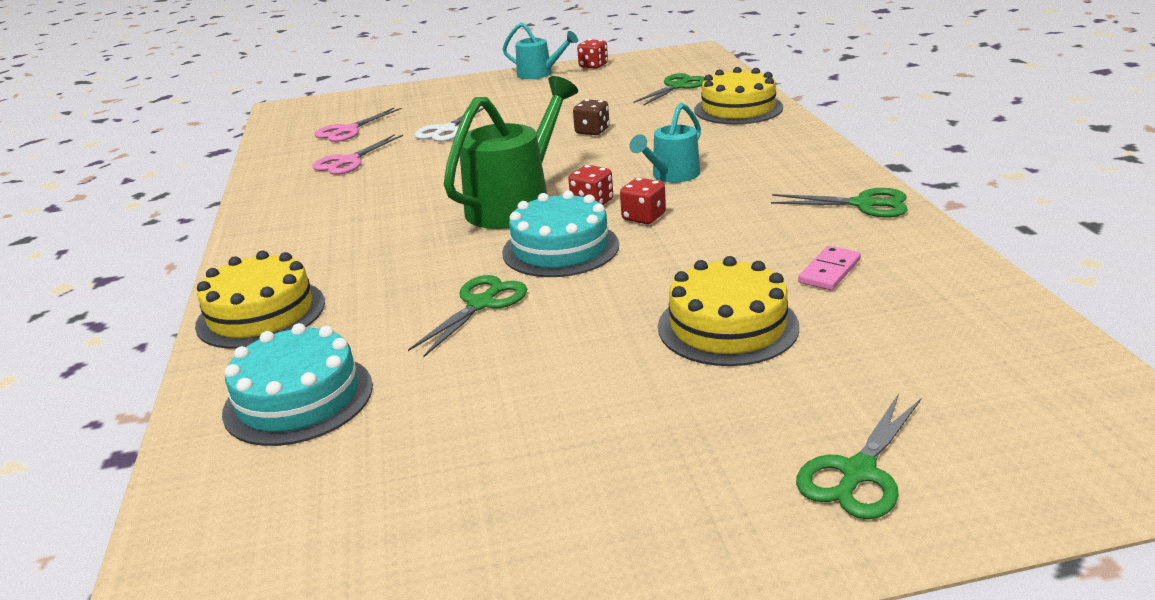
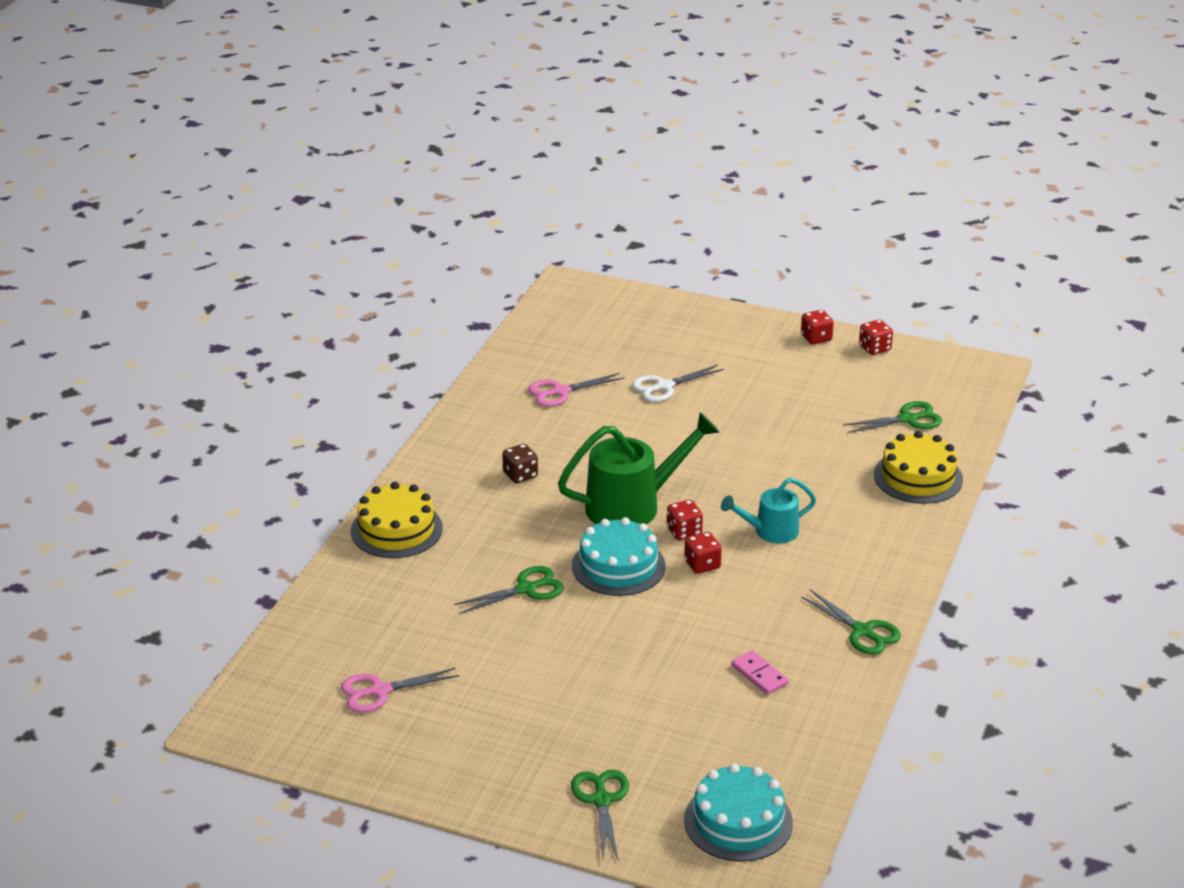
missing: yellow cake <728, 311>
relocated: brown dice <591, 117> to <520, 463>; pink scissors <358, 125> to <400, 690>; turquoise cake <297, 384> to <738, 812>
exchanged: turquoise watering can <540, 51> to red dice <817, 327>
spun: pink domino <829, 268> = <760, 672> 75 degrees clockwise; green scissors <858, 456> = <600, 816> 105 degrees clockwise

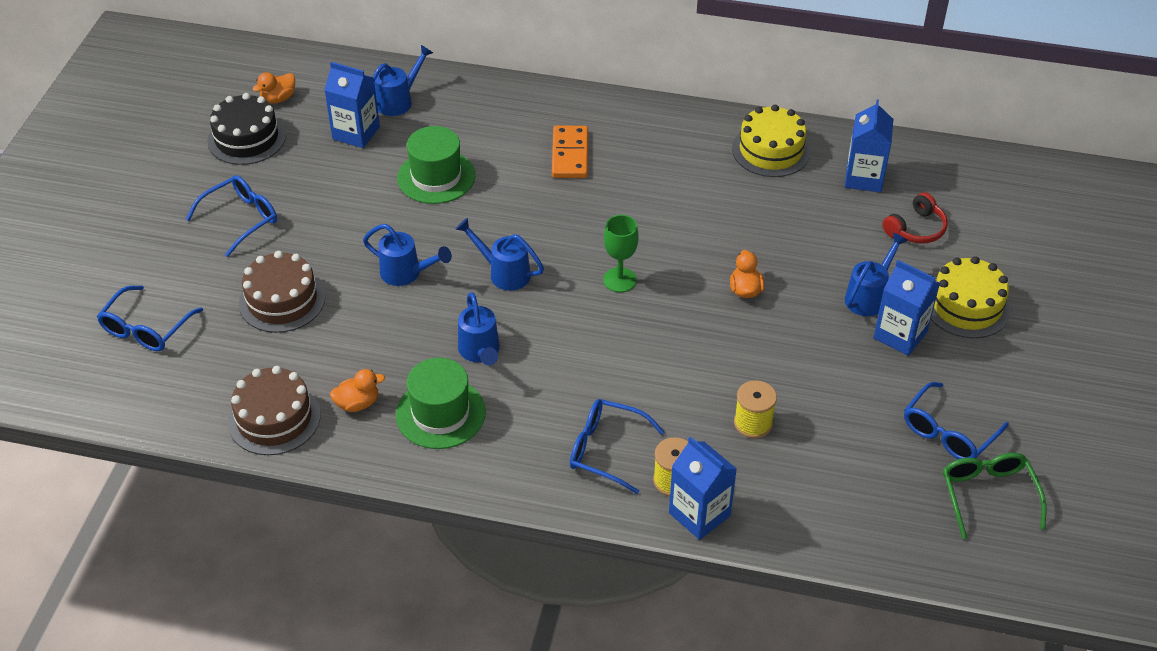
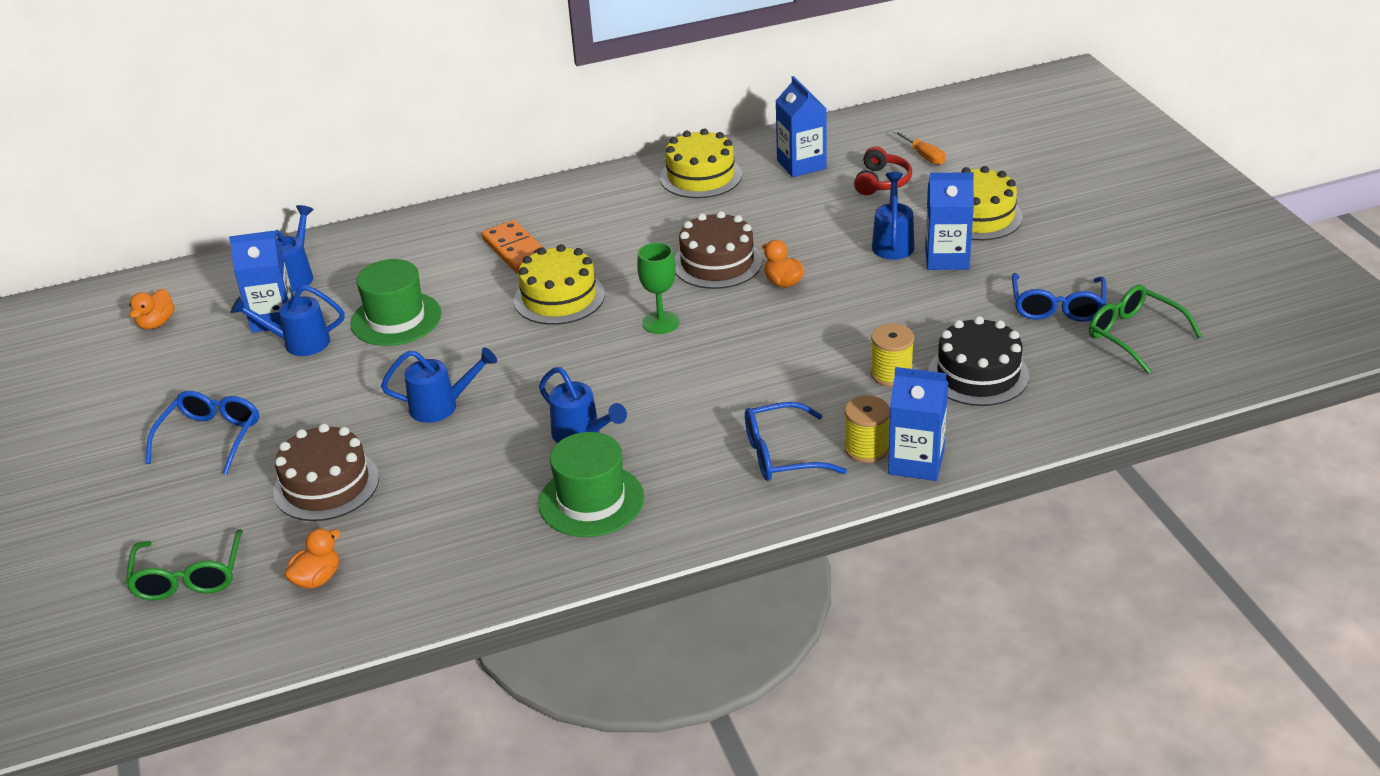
appeared: orange screwdriver <919, 147>; yellow cake <559, 284>
relocated: black cake <246, 129> to <978, 361>; blue watering can <499, 254> to <287, 320>; brown cake <274, 410> to <718, 250>; orange duck <357, 390> to <312, 558>
colour: blue glasses <150, 318> to green glasses <184, 564>

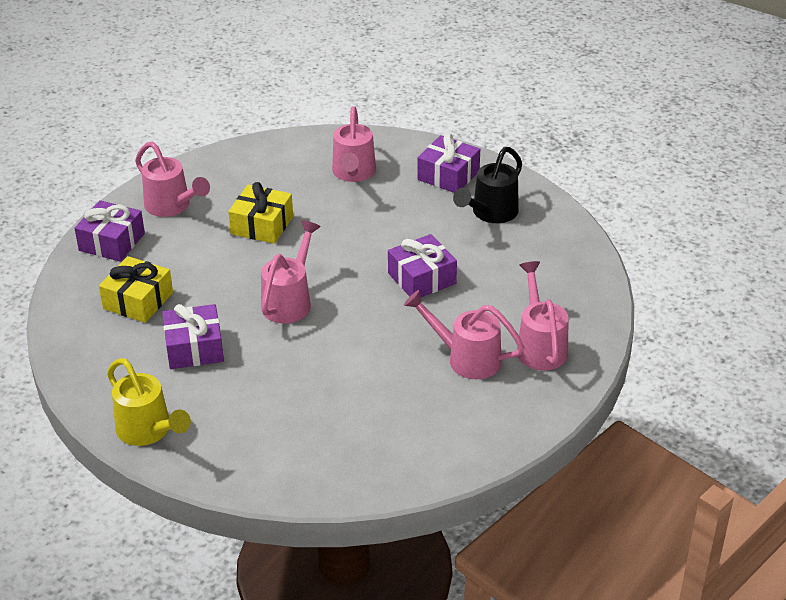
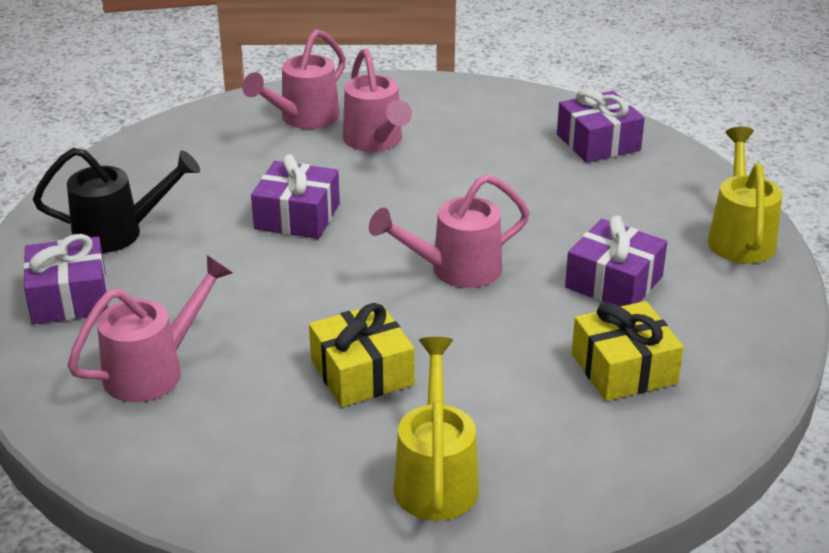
relocated: purple gift <109, 231> to <601, 125>
colour: pink watering can <172, 179> to yellow watering can <436, 429>

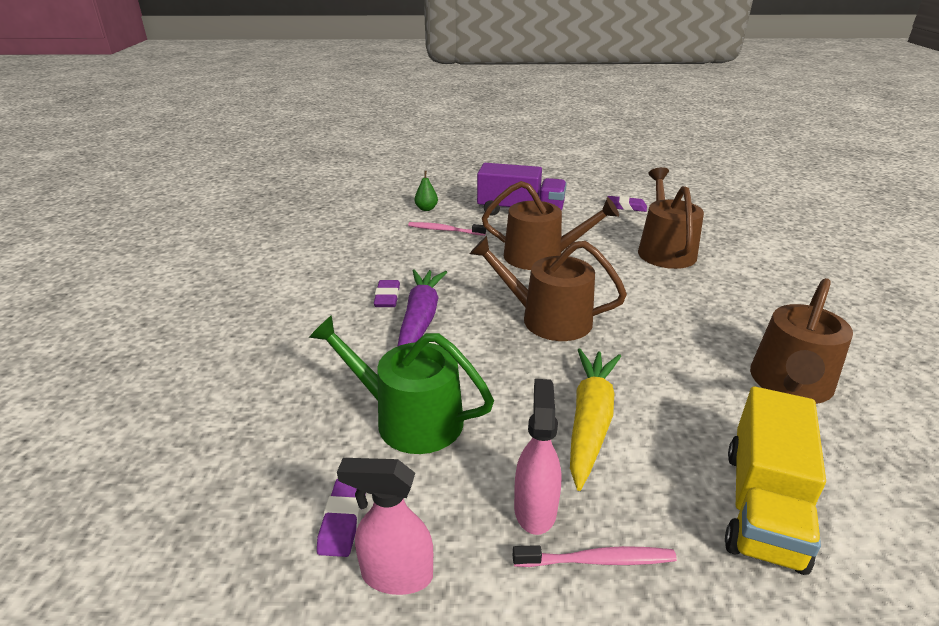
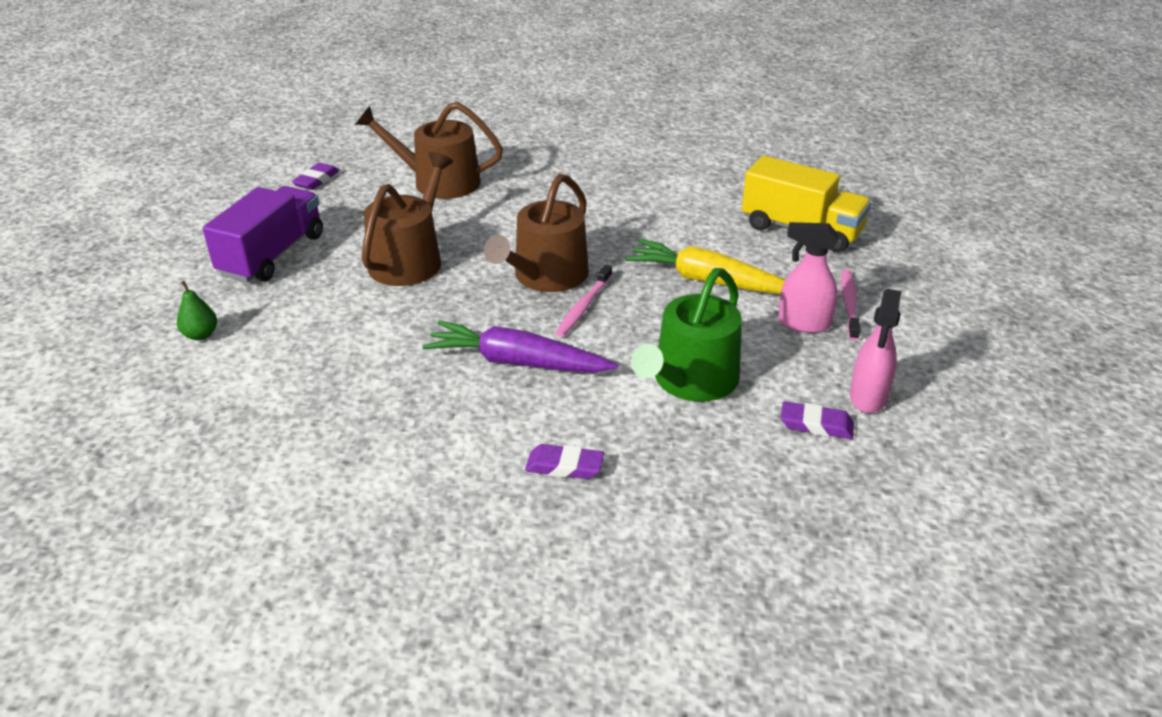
missing: brown watering can <801, 341>
relocated: pink toothbrush <447, 229> to <584, 301>; purple eraser <387, 293> to <564, 461>

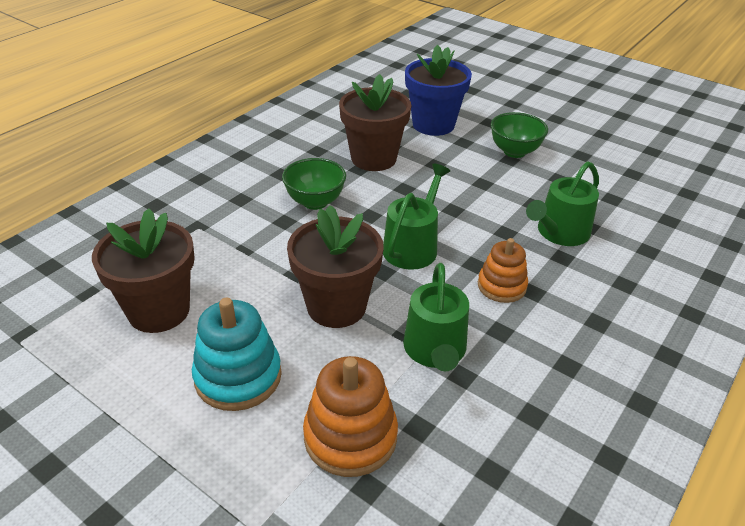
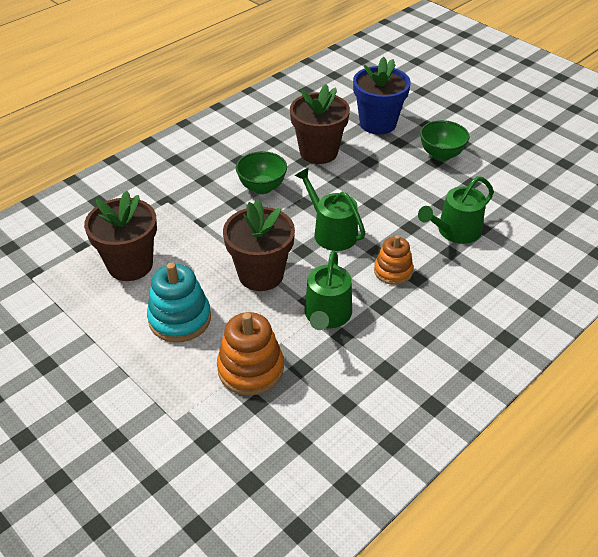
spun: green watering can <416, 217> = <330, 209> 75 degrees counterclockwise

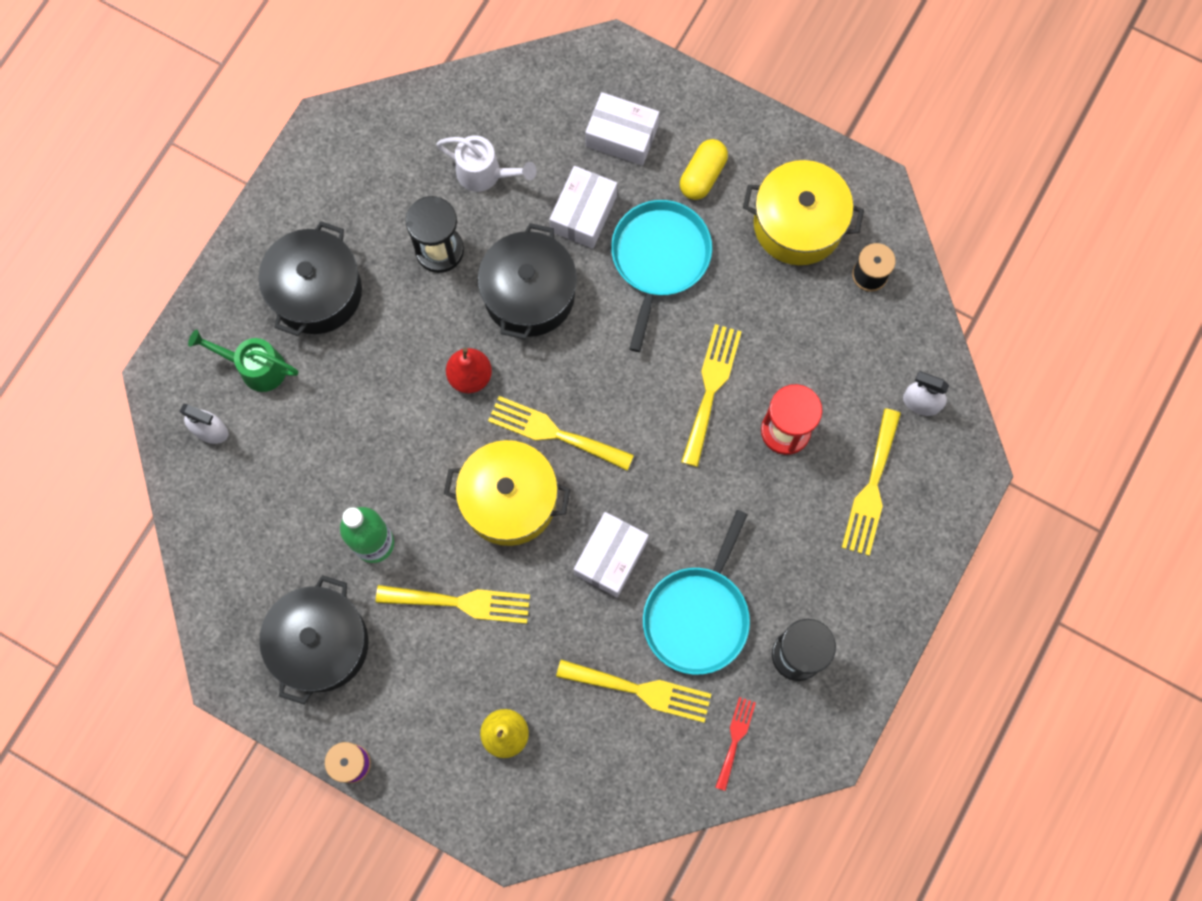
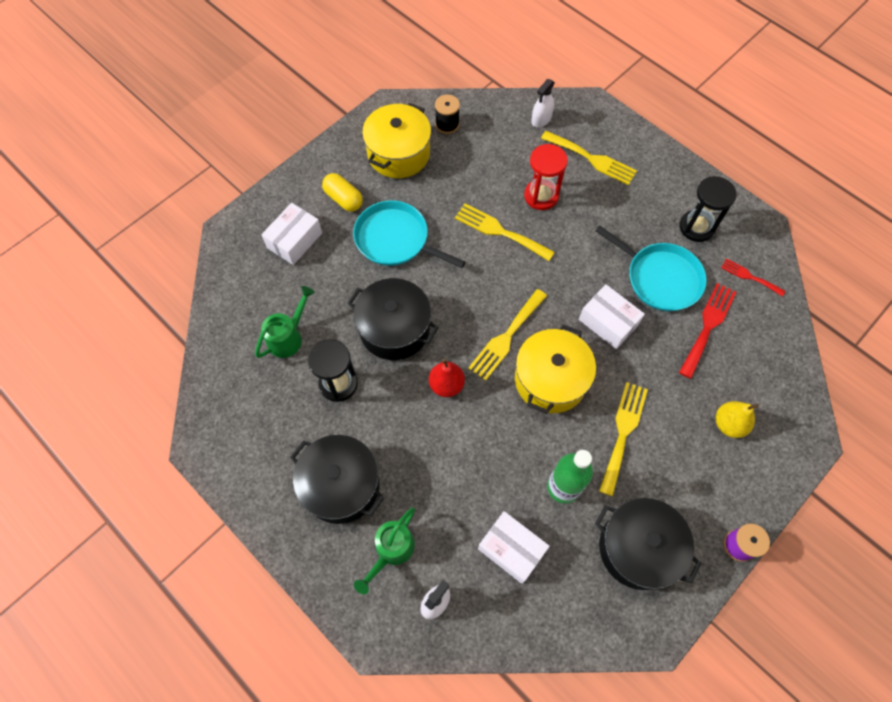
relocated: white box <583, 207> to <514, 547>
colour: white watering can <486, 163> to green watering can <285, 322>; yellow fork <633, 691> to red fork <708, 331>

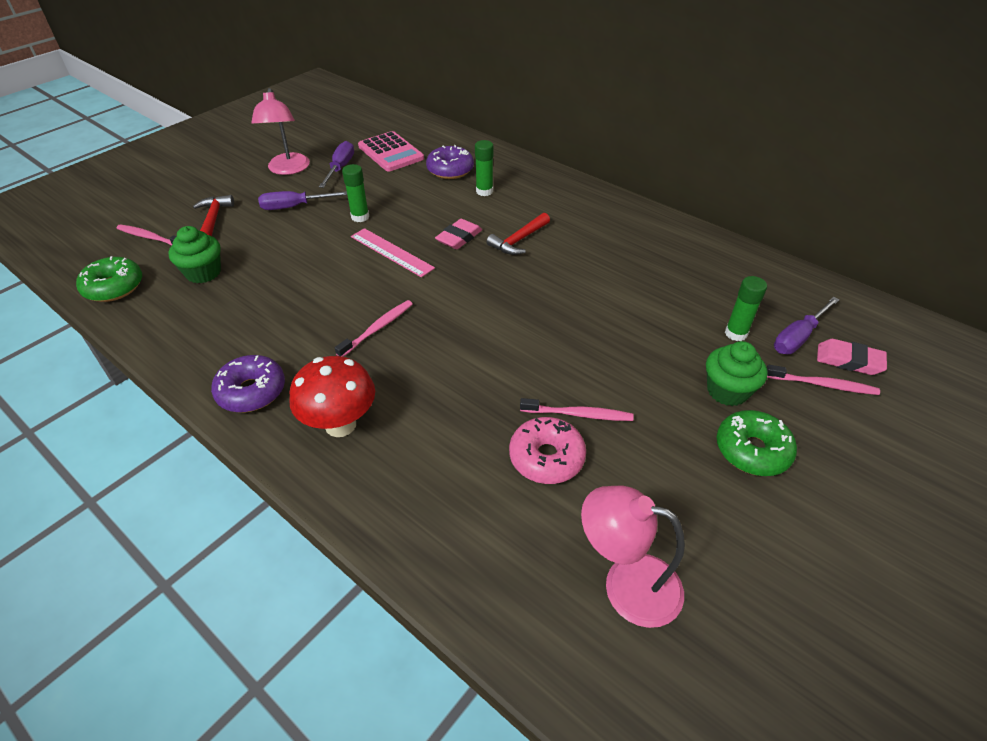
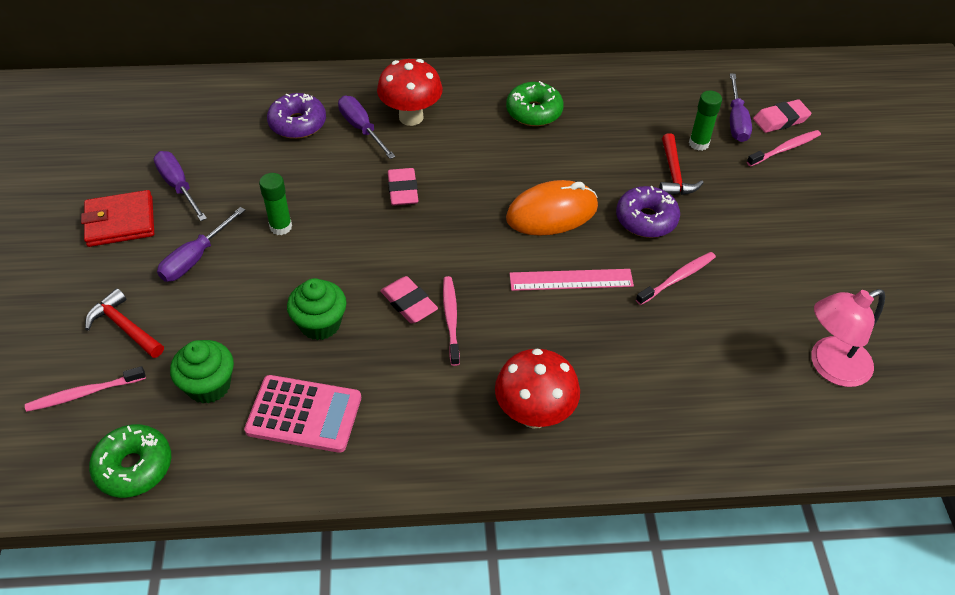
missing: pink donut <547, 450>
appeared: red mushroom <410, 92>; orange mouse <552, 208>; pink eraser <409, 299>
relocated: pink calculator <391, 151> to <302, 414>; red hammer <518, 234> to <681, 164>; pink ruler <393, 252> to <571, 280>; green cupcake <737, 373> to <316, 309>; purple donut <248, 384> to <648, 212>; green donut <757, 443> to <535, 103>
exchanged: pink lamp <280, 131> to red wallet <117, 218>; green glue stick <484, 168> to purple screwdriver <367, 127>

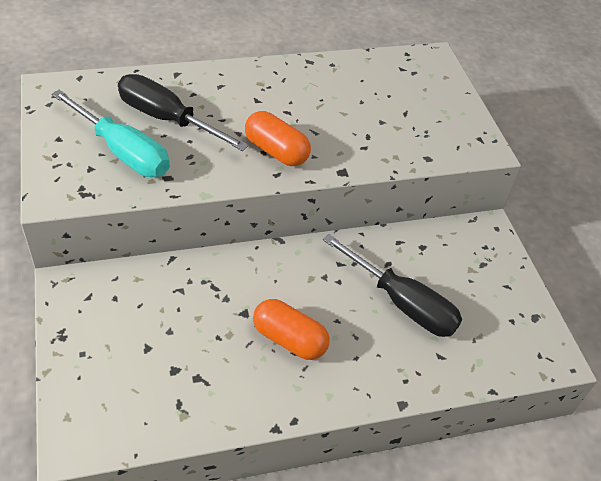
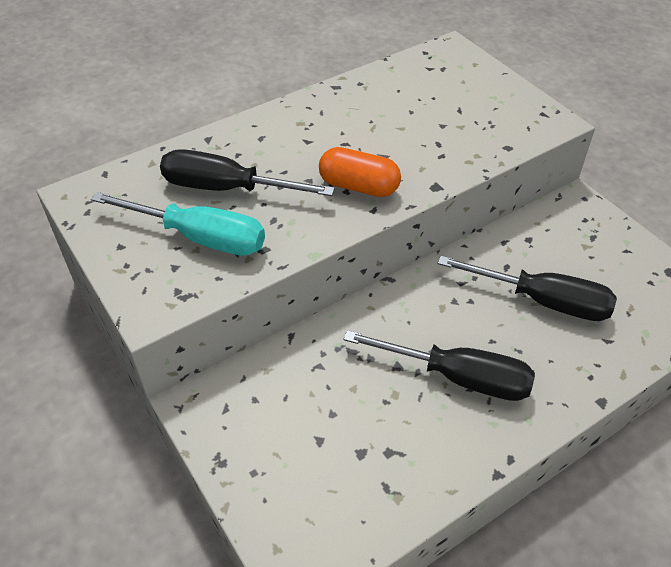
exchanged: orange capsule <291, 329> to black screwdriver <439, 365>

